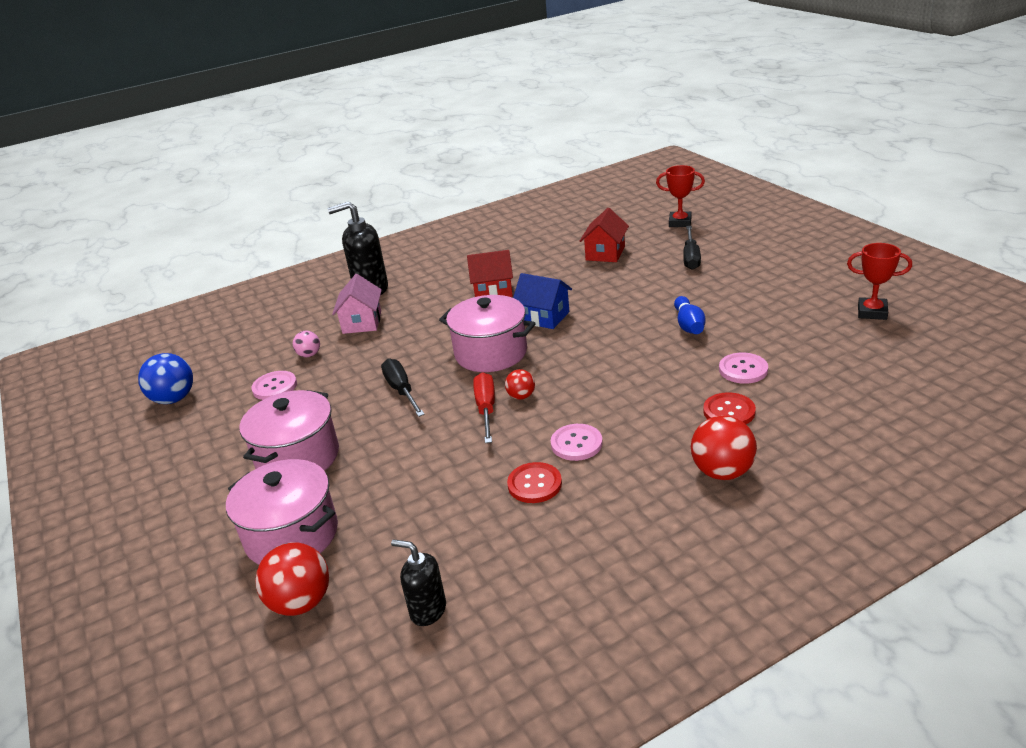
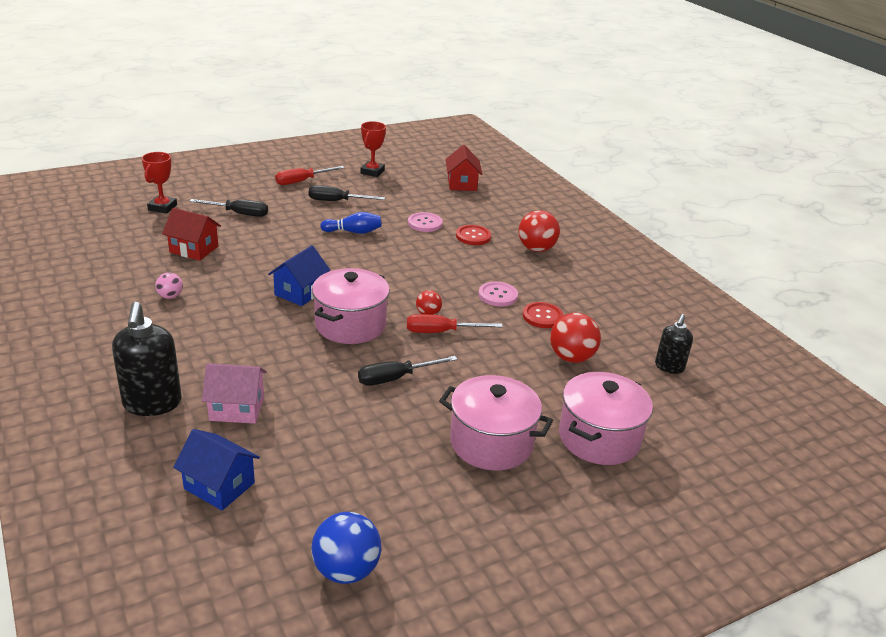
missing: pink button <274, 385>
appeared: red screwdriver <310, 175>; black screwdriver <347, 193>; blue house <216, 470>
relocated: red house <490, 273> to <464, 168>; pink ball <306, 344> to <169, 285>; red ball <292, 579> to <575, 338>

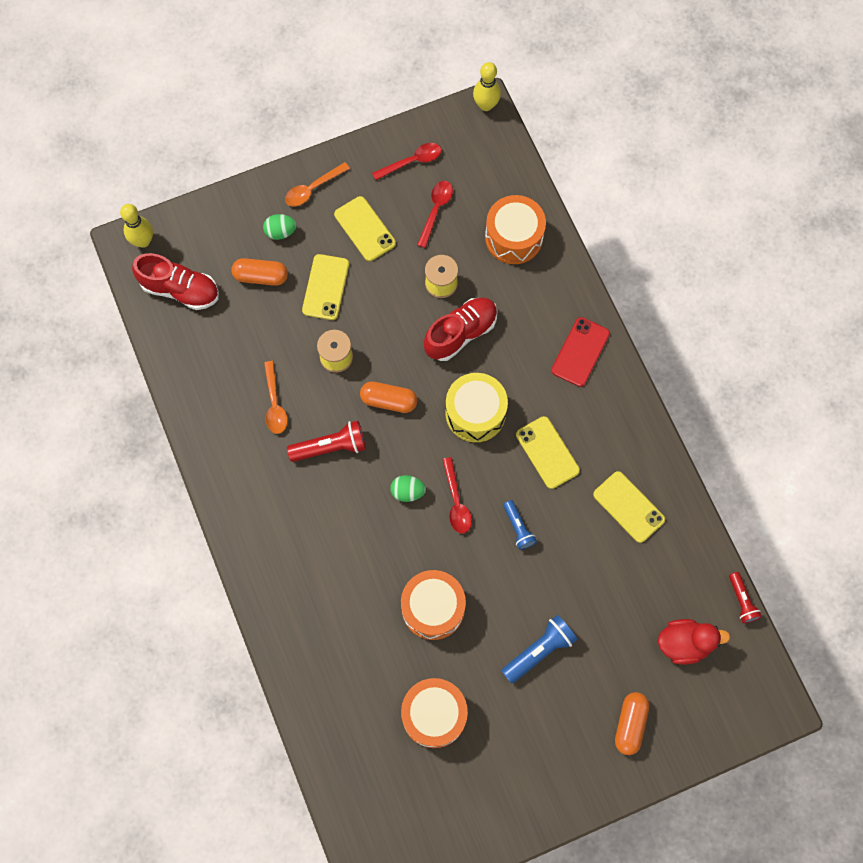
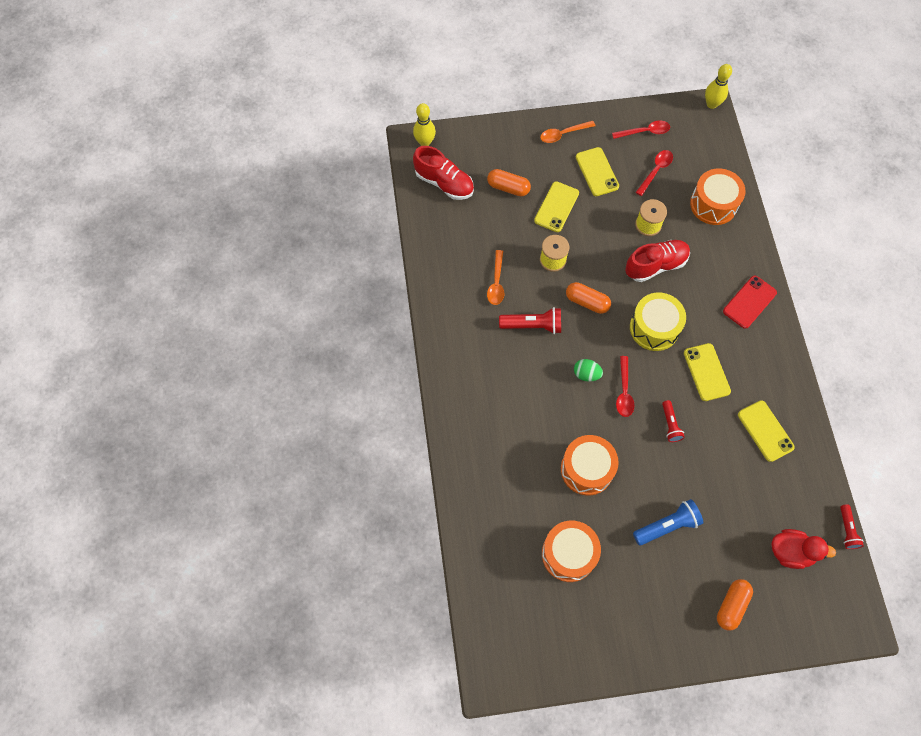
missing: green egg <280, 227>
colour: blue flashlight <520, 525> to red flashlight <673, 421>

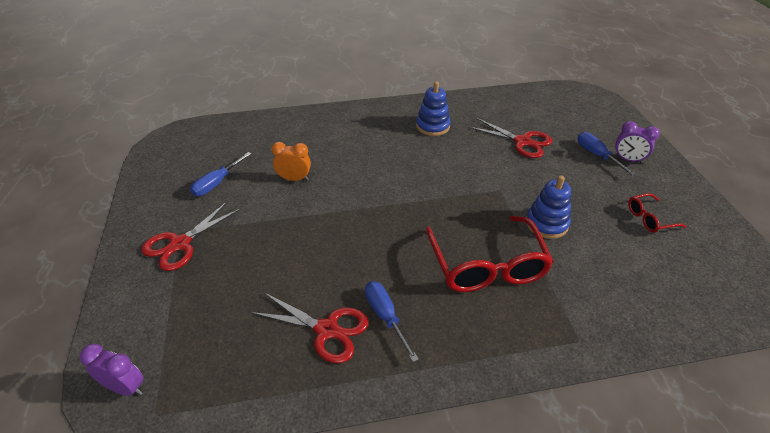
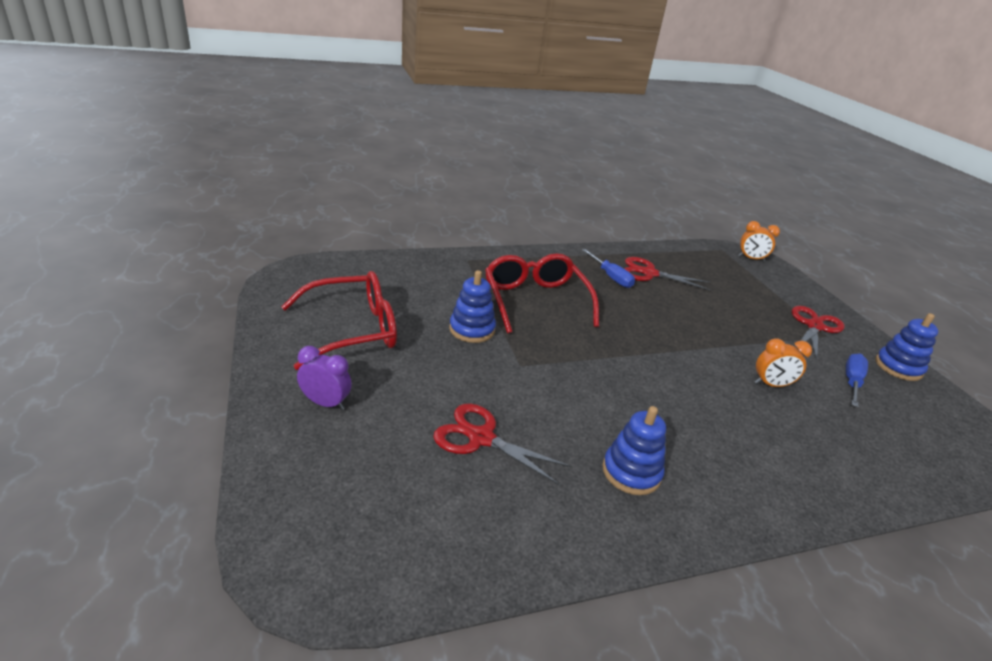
missing: blue screwdriver <606, 154>
appeared: blue stacking toy <907, 347>
colour: purple clock <112, 370> to orange clock <759, 241>
size: red glasses <657, 213> = <339, 320> x2.11

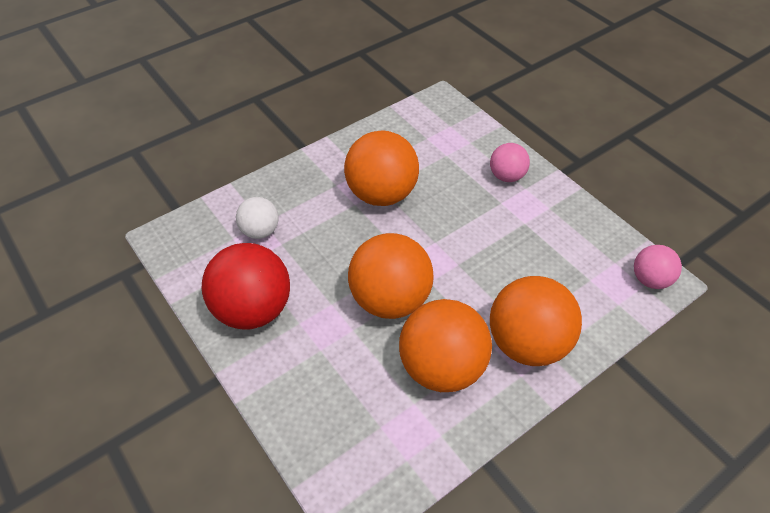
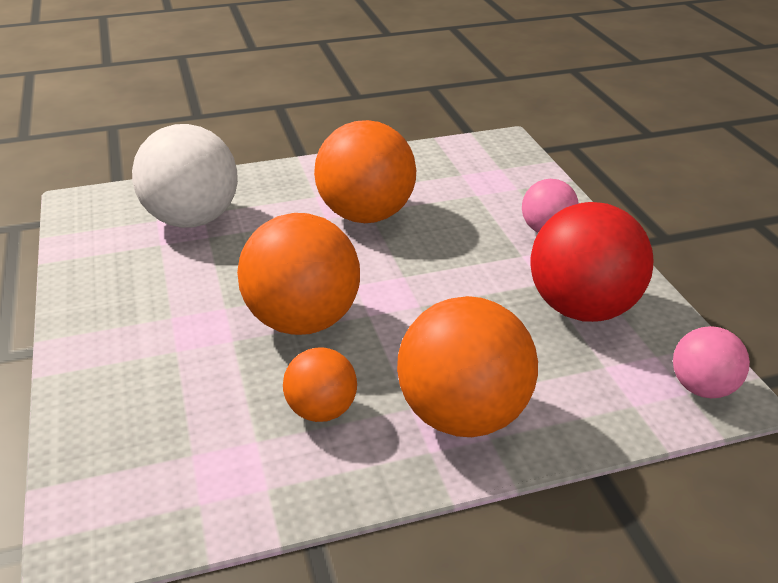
relocated: red ball <246, 286> to <591, 262>
size: white ball <257, 218> = <185, 176> x1.83; orange ball <445, 345> = <320, 384> x0.55

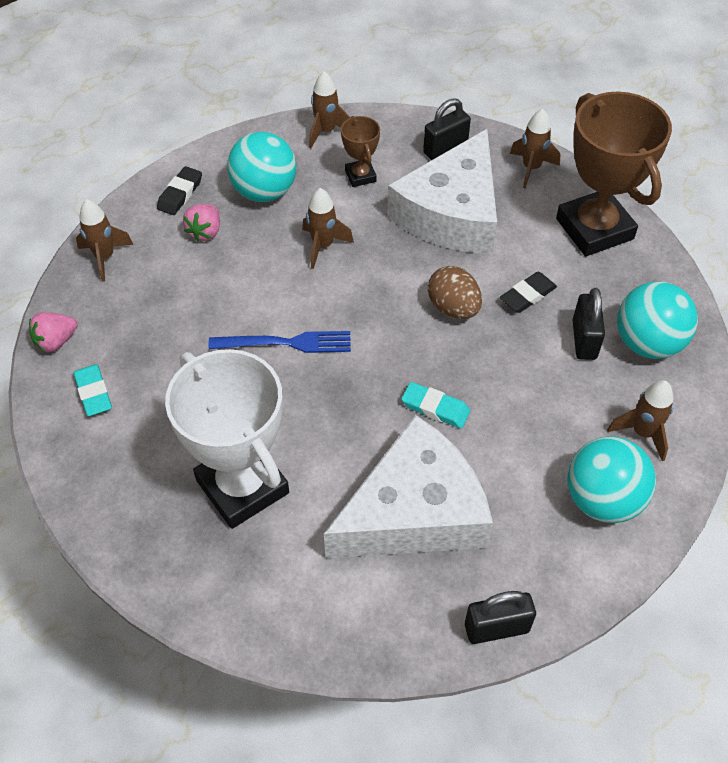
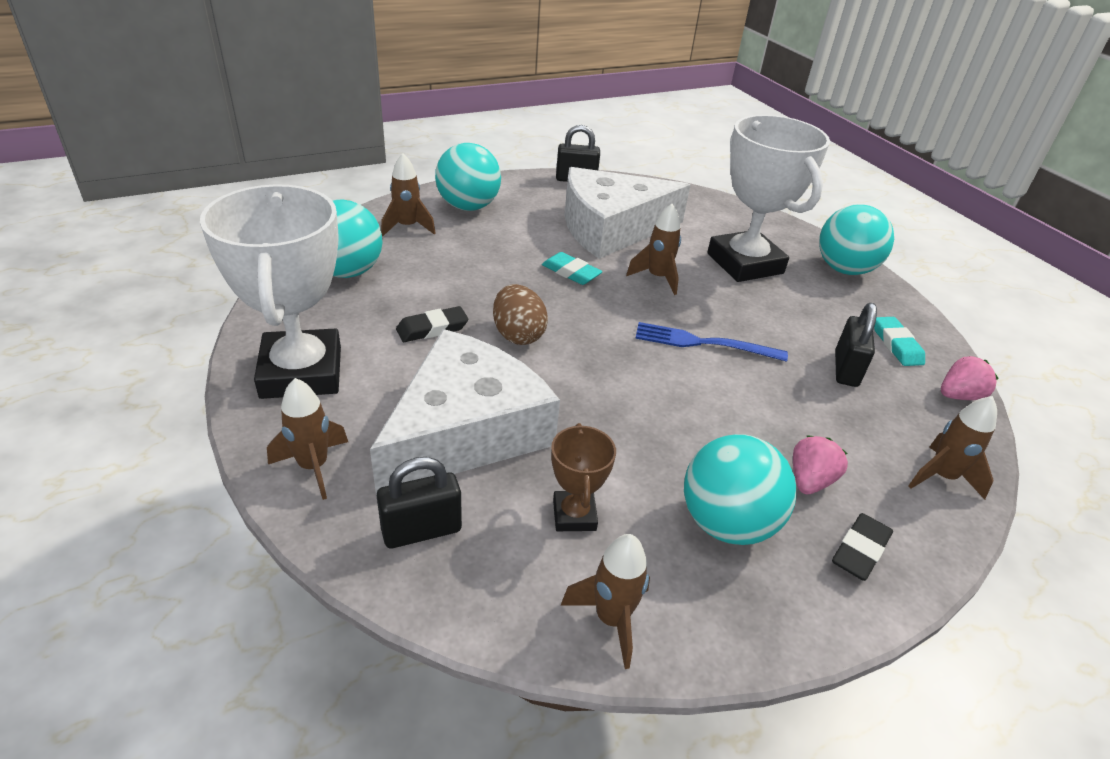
appeared: turquoise ball <856, 239>
relocated: brown rocket <328, 228> to <653, 249>; black padlock <589, 324> to <856, 345>
colour: brown trophy <614, 174> to white trophy <270, 291>

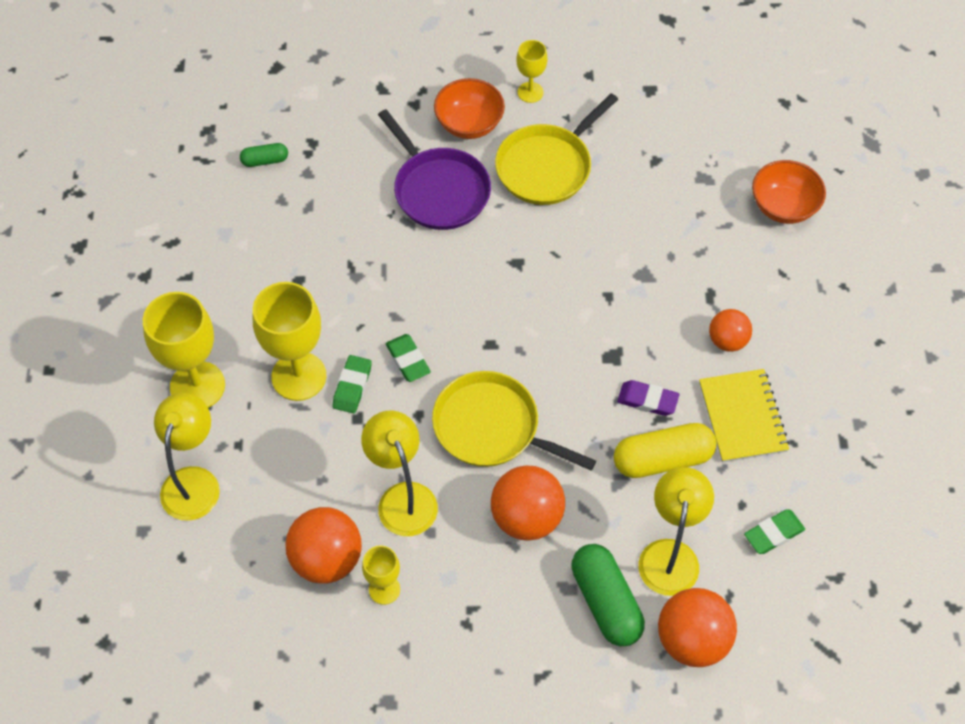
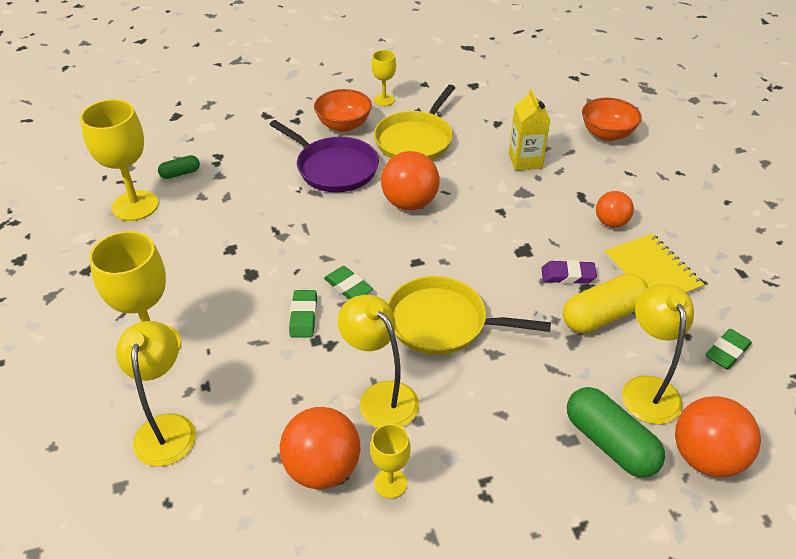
appeared: yellow carton <529, 130>
relocated: yellow goblet <289, 341> to <119, 160>; orange ball <528, 503> to <410, 180>

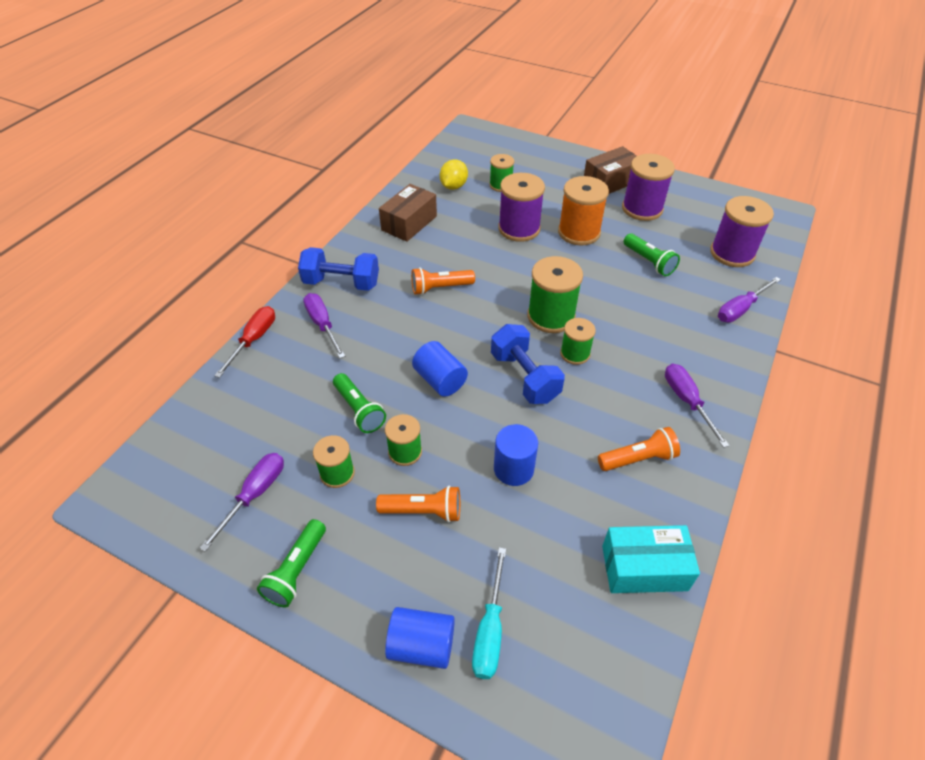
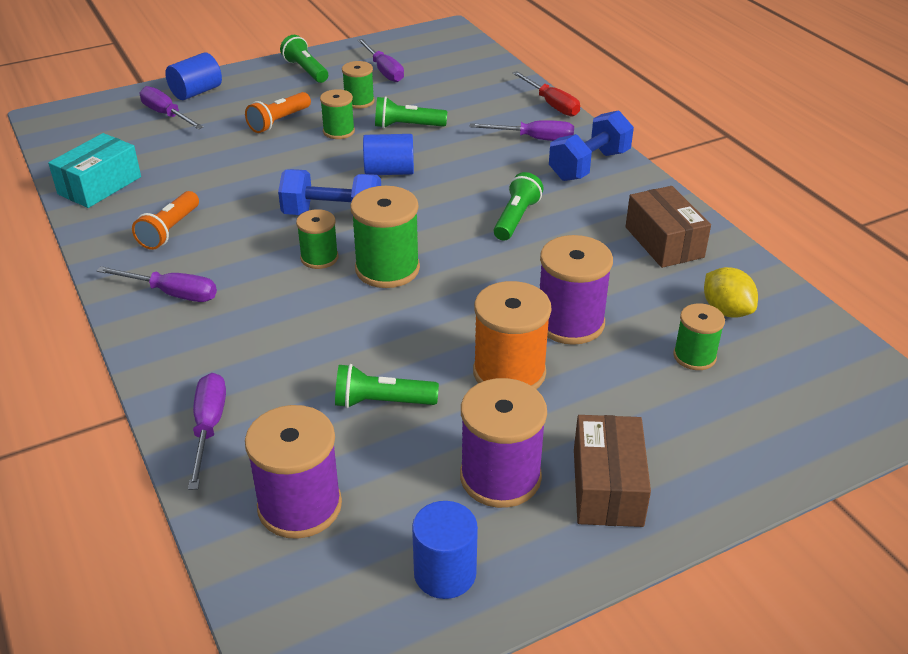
relocated: blue cylinder <516, 455> to <445, 550>
colour: orange flashlight <443, 281> to green flashlight <519, 206>; turquoise screwdriver <489, 613> to purple screwdriver <172, 107>

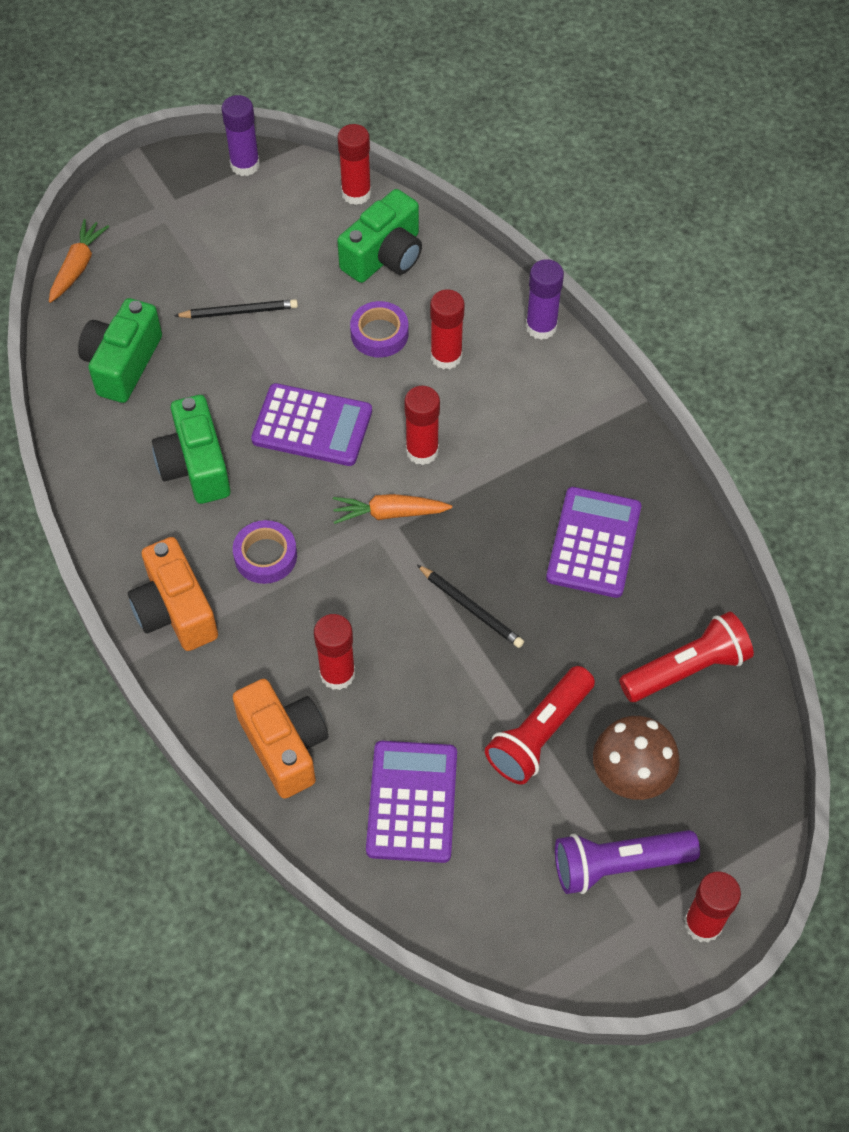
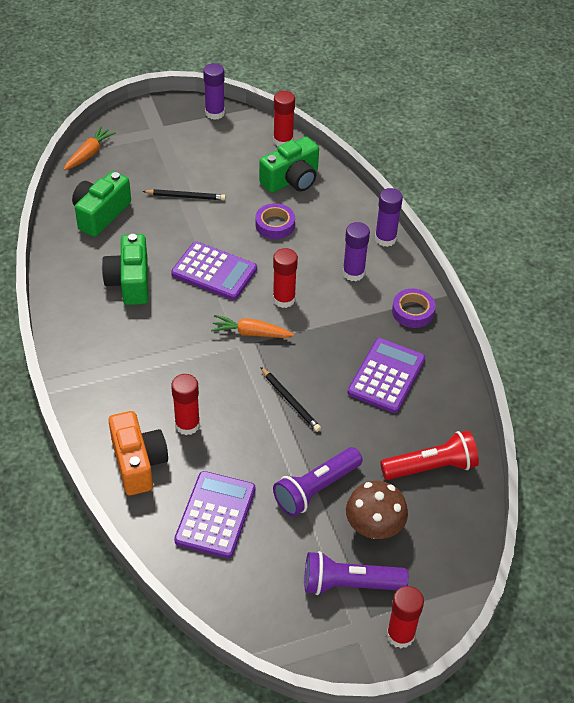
missing: red glue stick <447, 329>; orange camera <173, 594>
appeared: purple glue stick <356, 251>
relocated: purple tape <265, 552> to <414, 308>
colour: red flashlight <540, 725> to purple flashlight <318, 482>

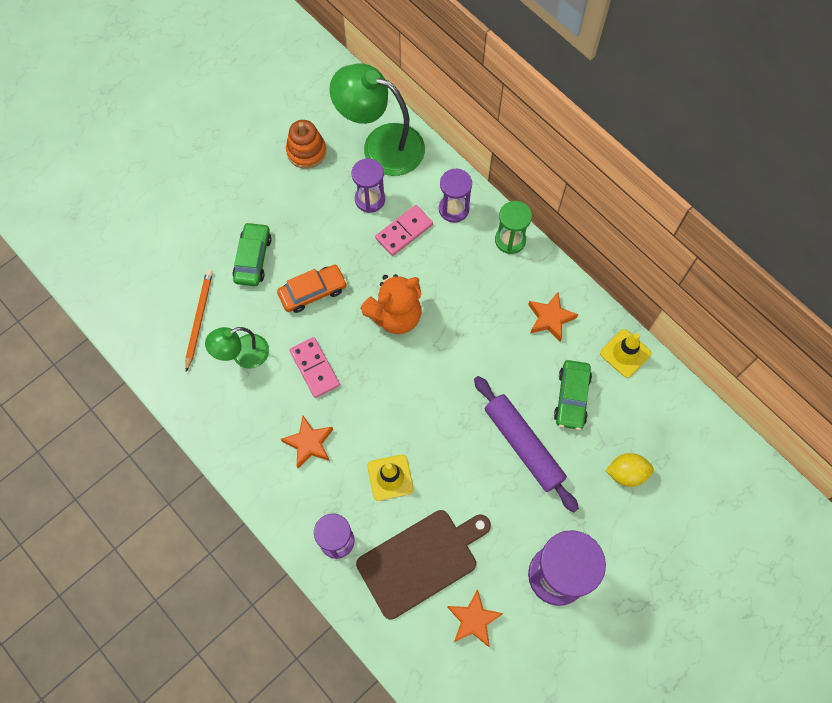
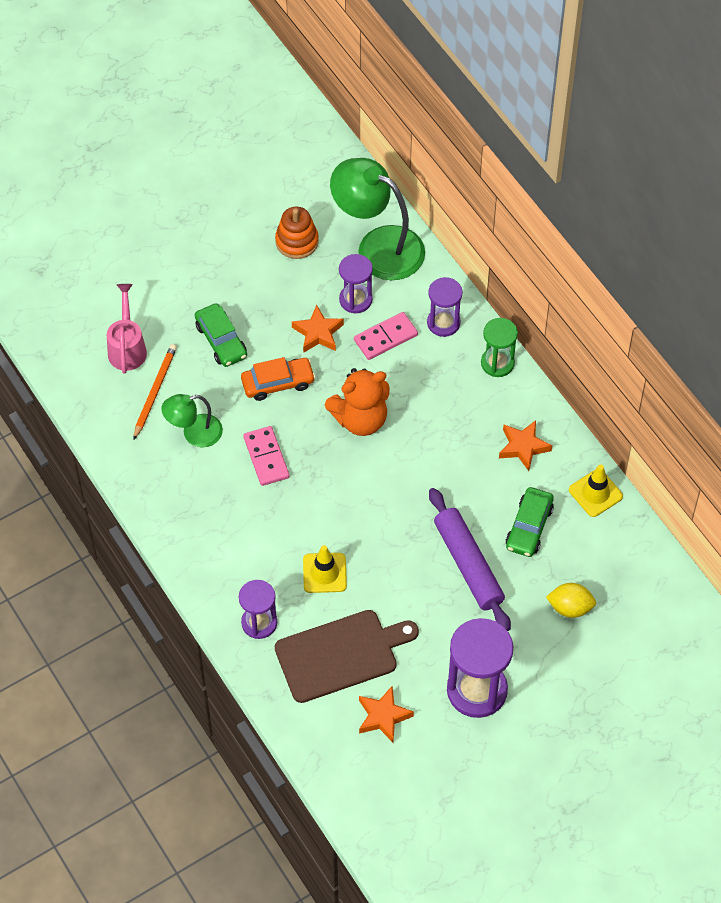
appeared: pink watering can <127, 329>
relocated: orange star <307, 442> to <318, 329>
spun: green car <252, 254> = <221, 335> 135 degrees clockwise

